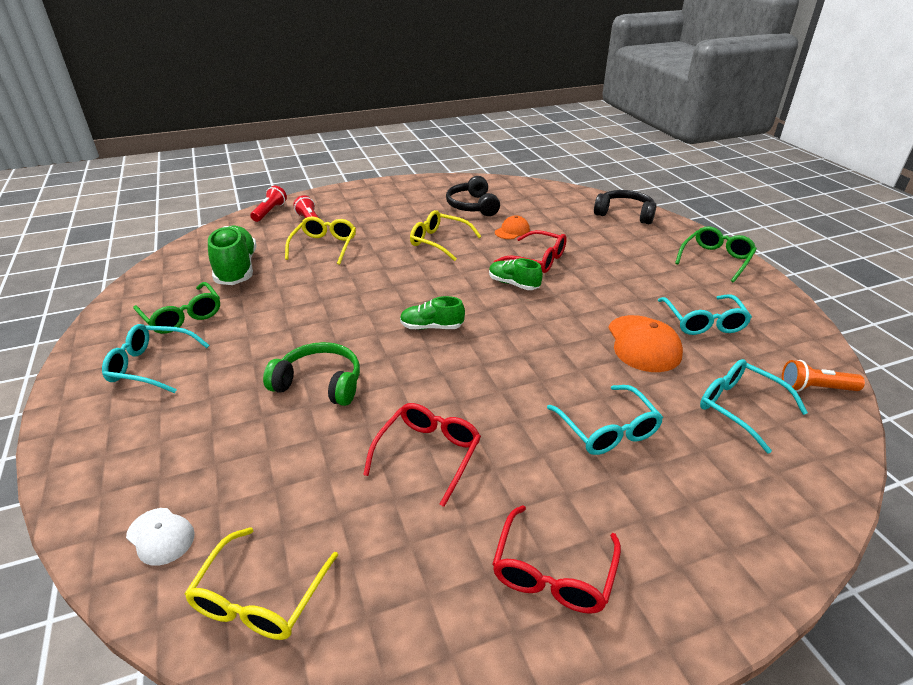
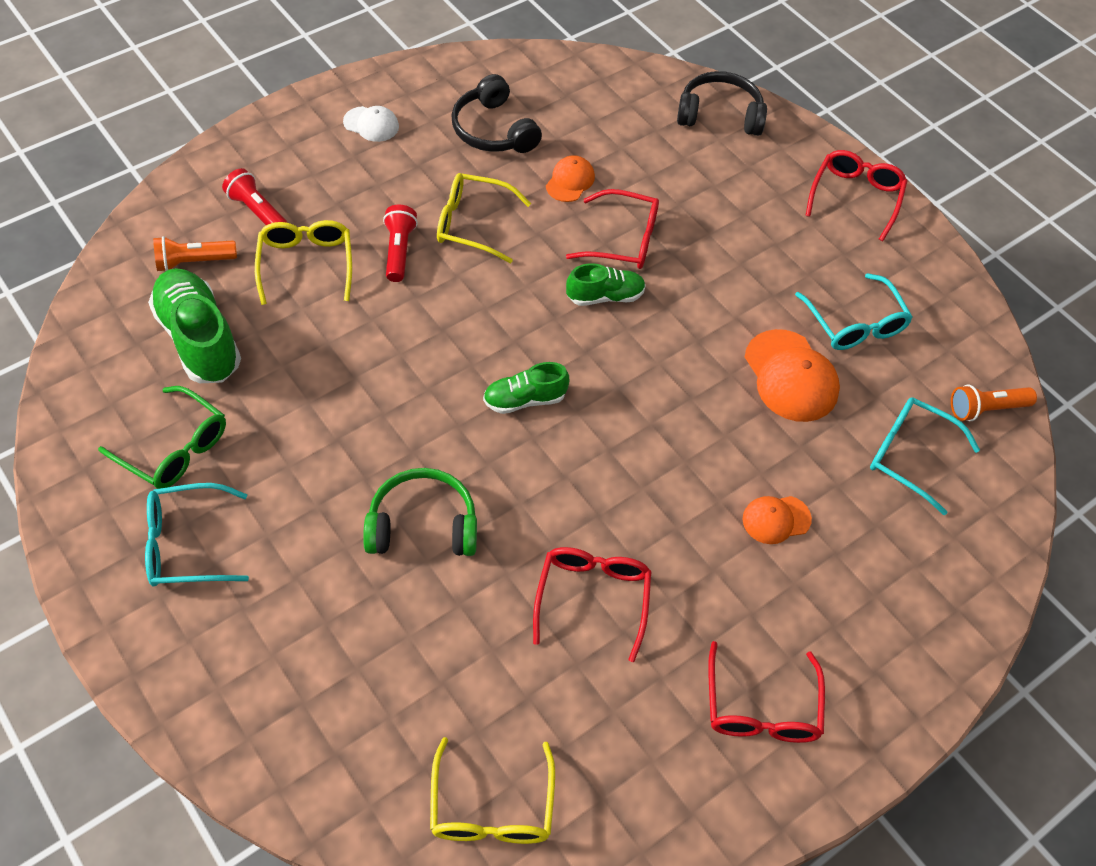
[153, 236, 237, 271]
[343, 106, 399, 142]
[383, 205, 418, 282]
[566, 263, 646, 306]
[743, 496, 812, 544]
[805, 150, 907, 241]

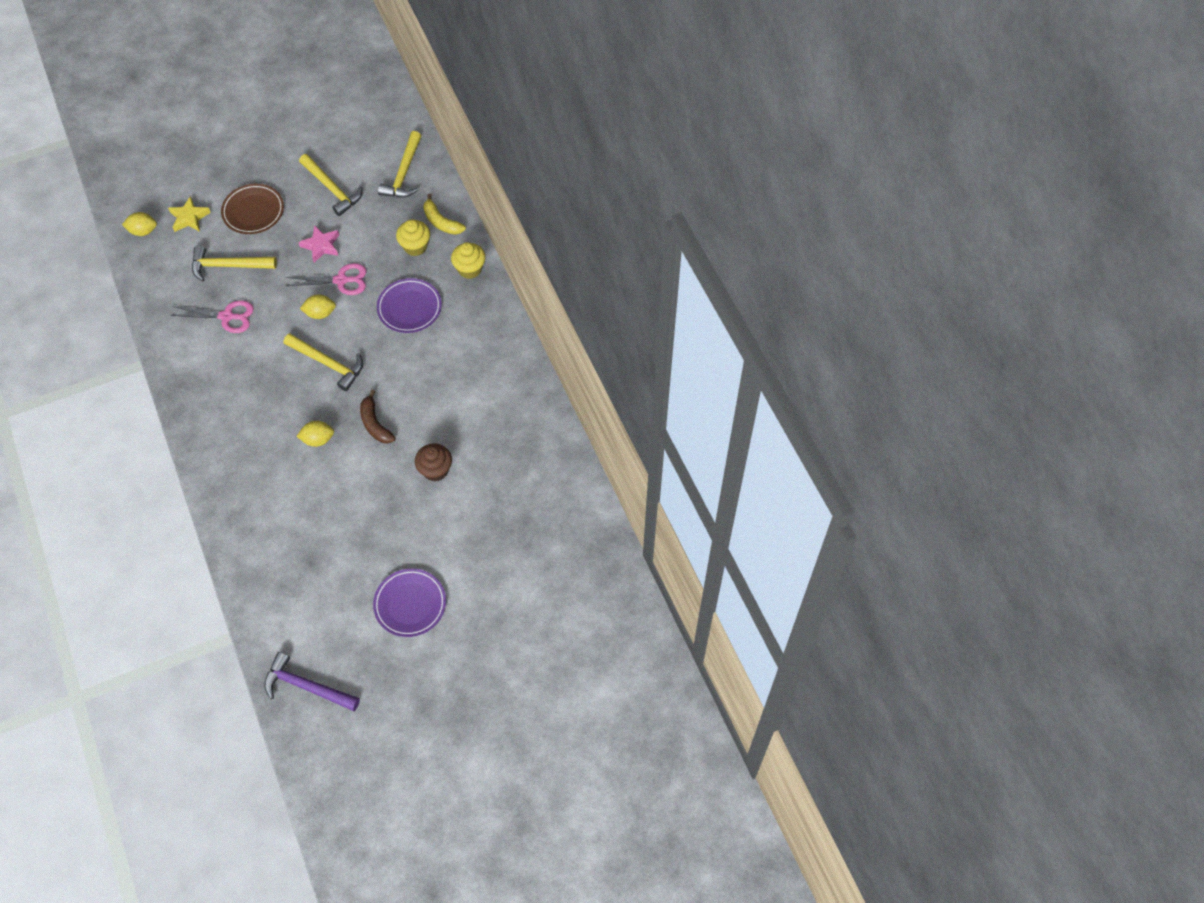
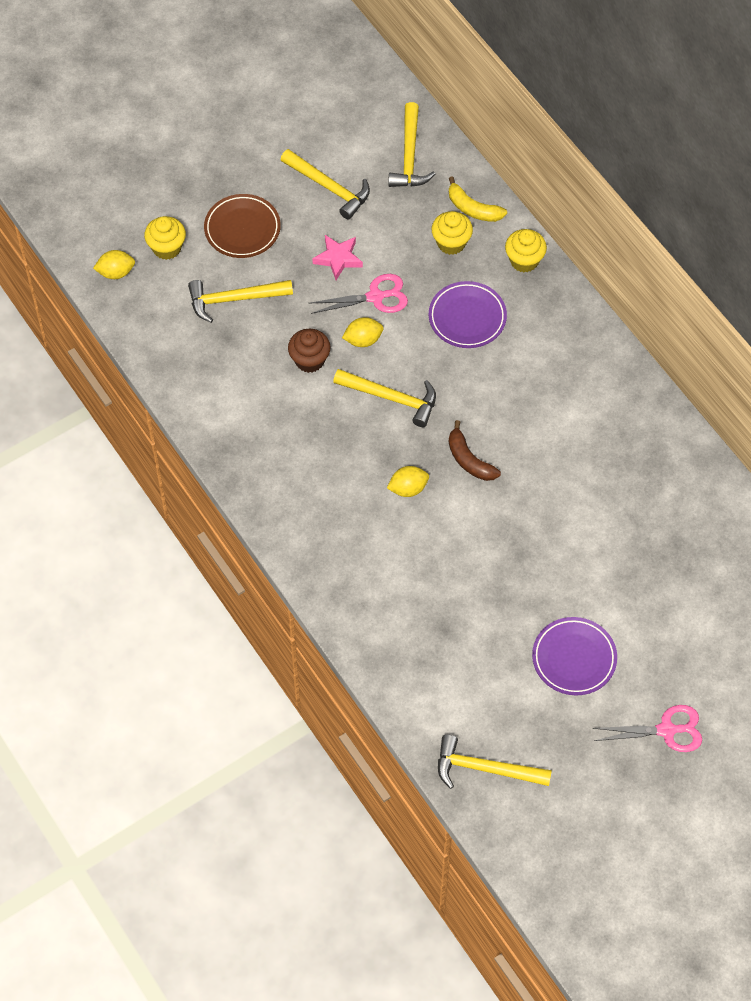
[144, 216, 186, 260]
[288, 329, 331, 373]
[438, 734, 552, 789]
[592, 705, 702, 752]

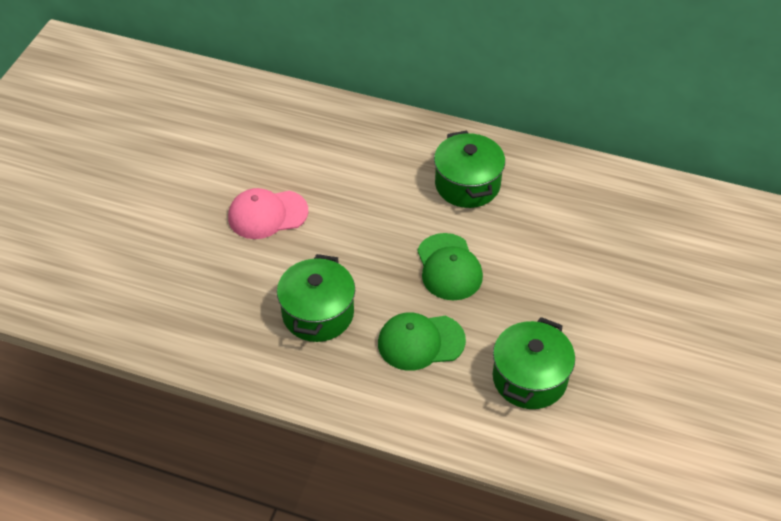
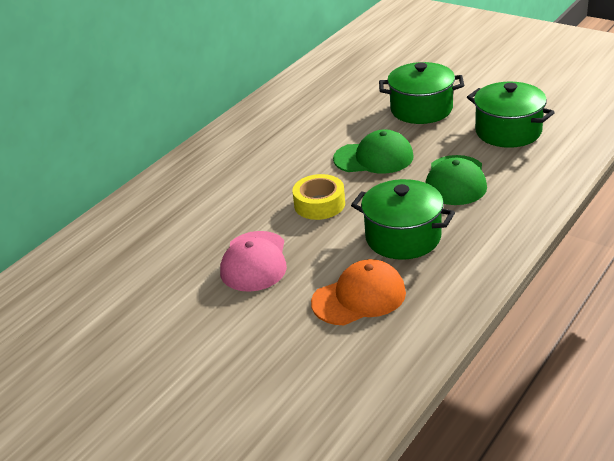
[293, 174, 345, 220]
[311, 259, 406, 325]
[379, 62, 464, 124]

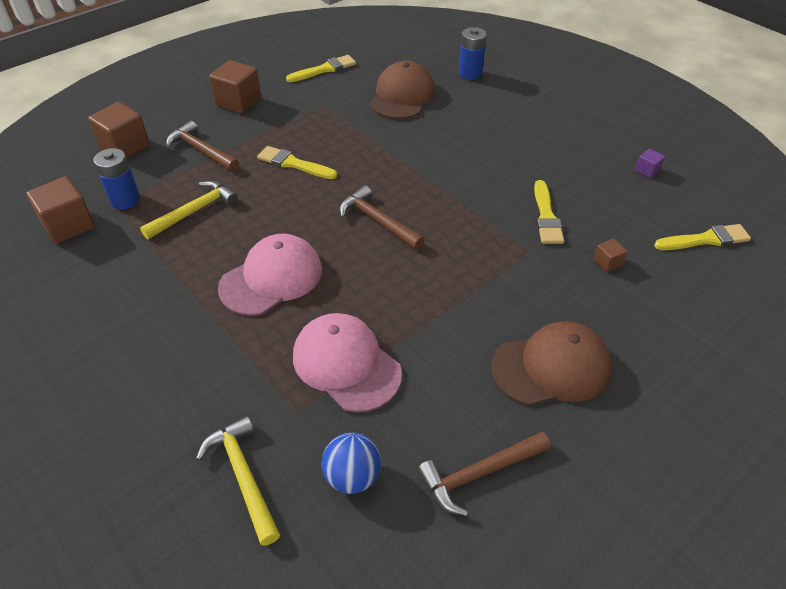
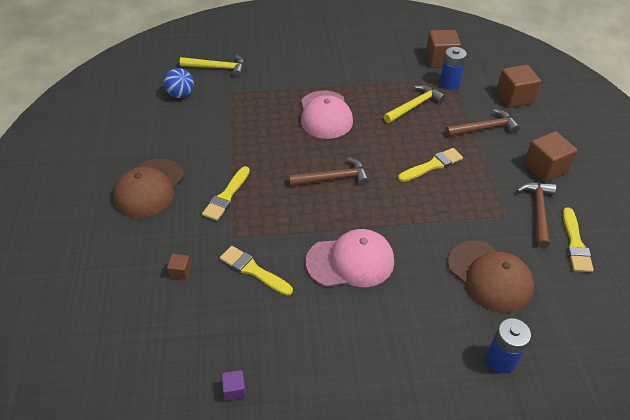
[202, 166, 250, 221]
[306, 229, 394, 287]
[384, 85, 445, 123]
[517, 182, 556, 248]

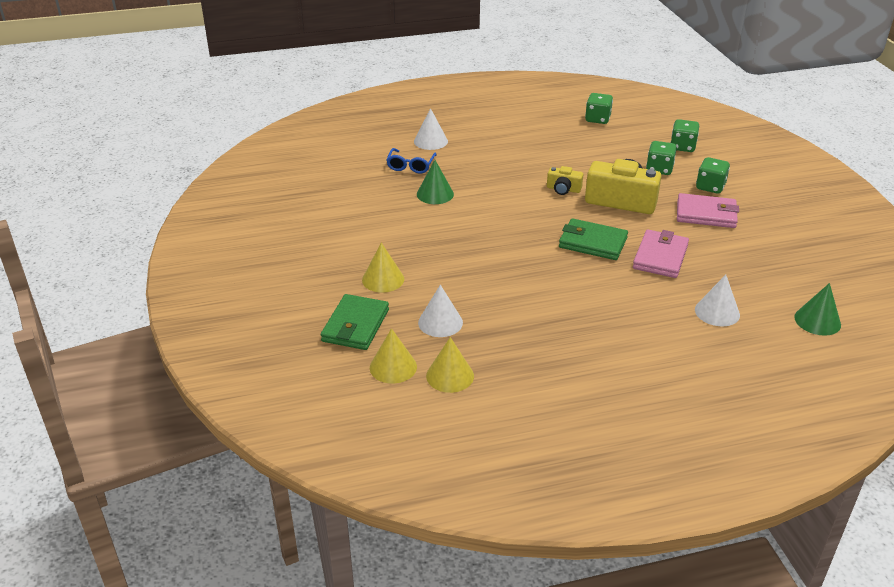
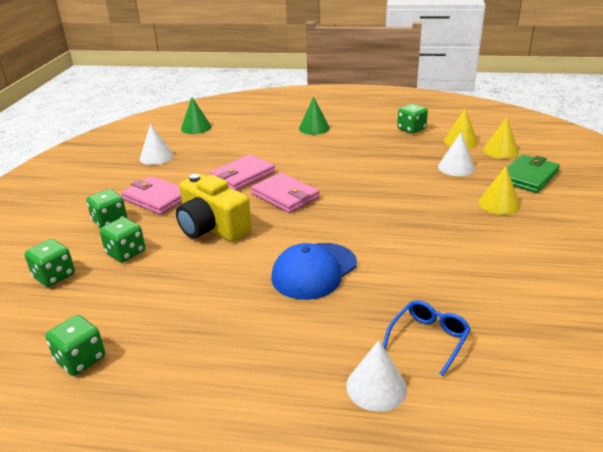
[140, 124, 174, 165]
[251, 173, 319, 213]
[271, 243, 357, 300]
[299, 96, 330, 135]
[397, 104, 428, 134]
[547, 166, 583, 195] (first image)

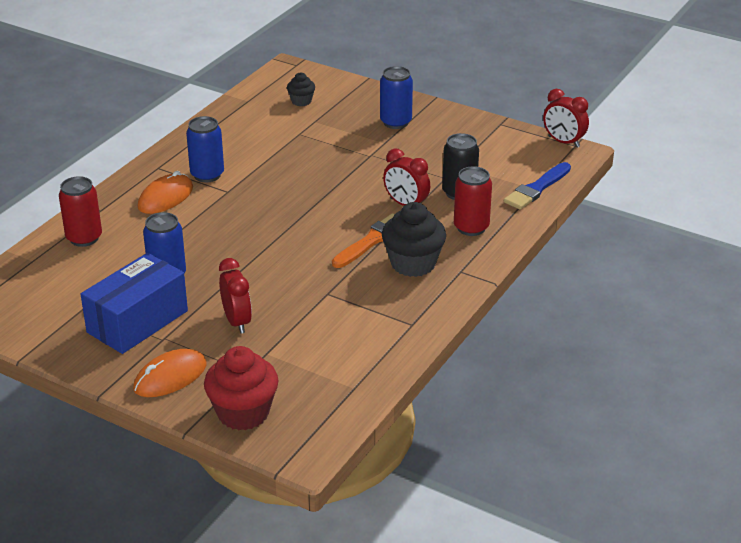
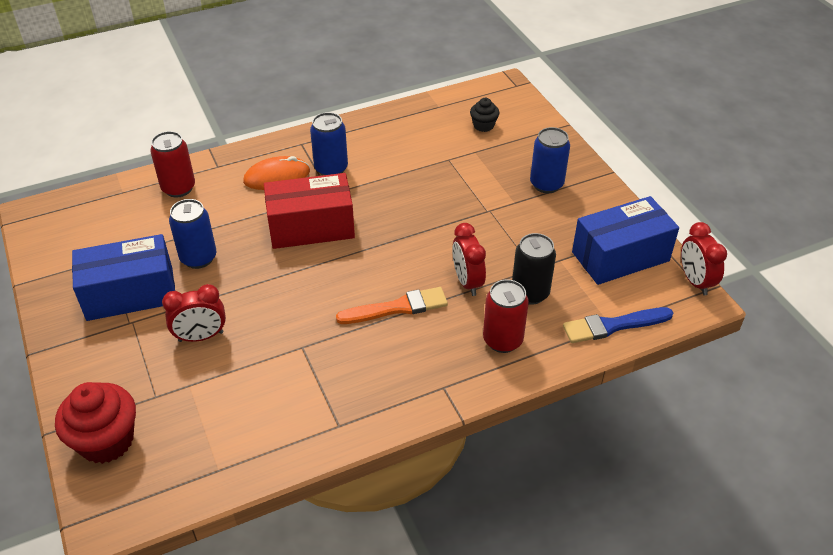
[162, 284, 226, 342]
[264, 173, 355, 249]
[572, 196, 679, 285]
[133, 349, 207, 397] (first image)
[382, 202, 446, 277] (first image)

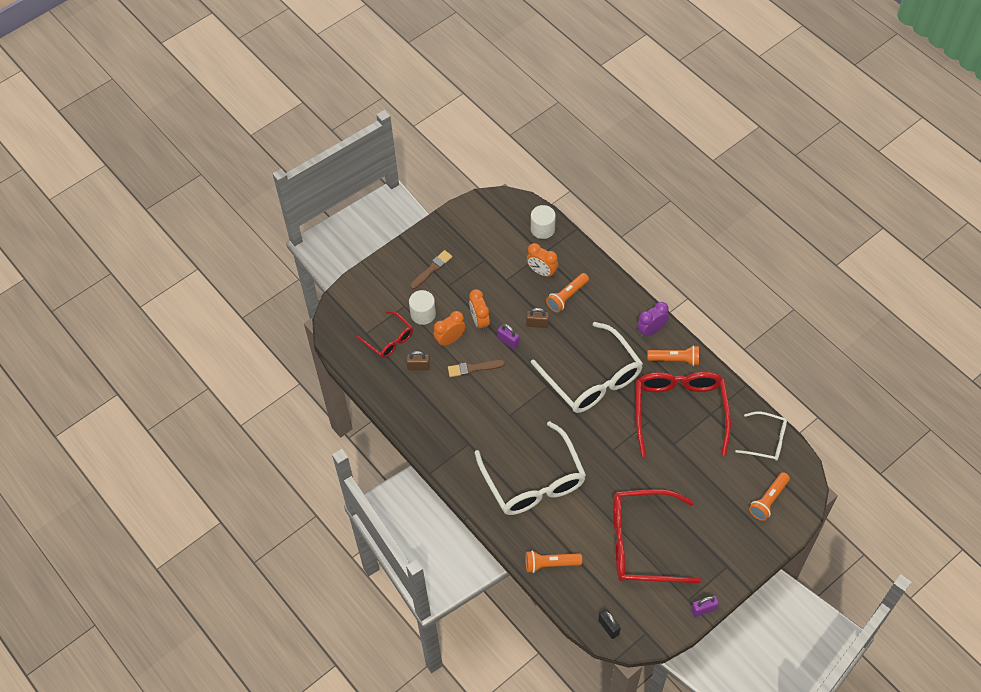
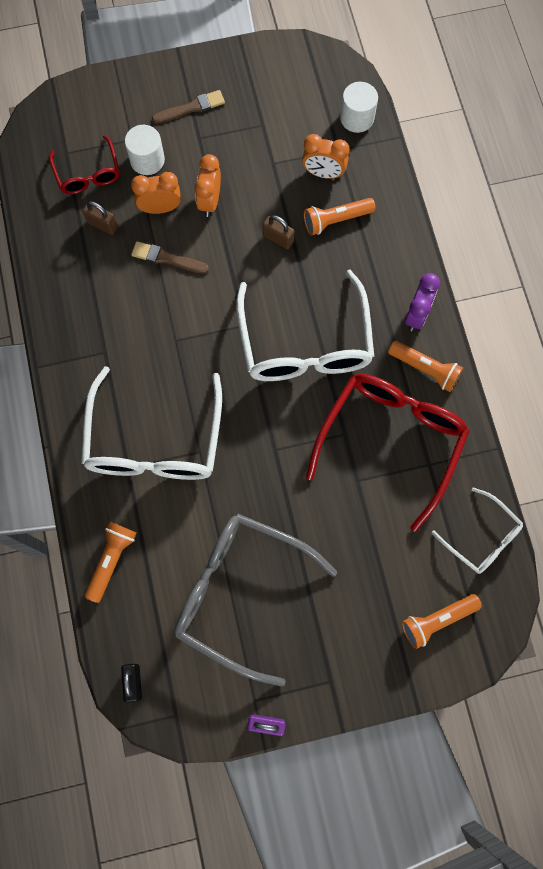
[85, 522, 137, 603]
[175, 514, 337, 687]
[302, 134, 349, 179]
[405, 273, 440, 331]
[497, 324, 519, 349] (first image)

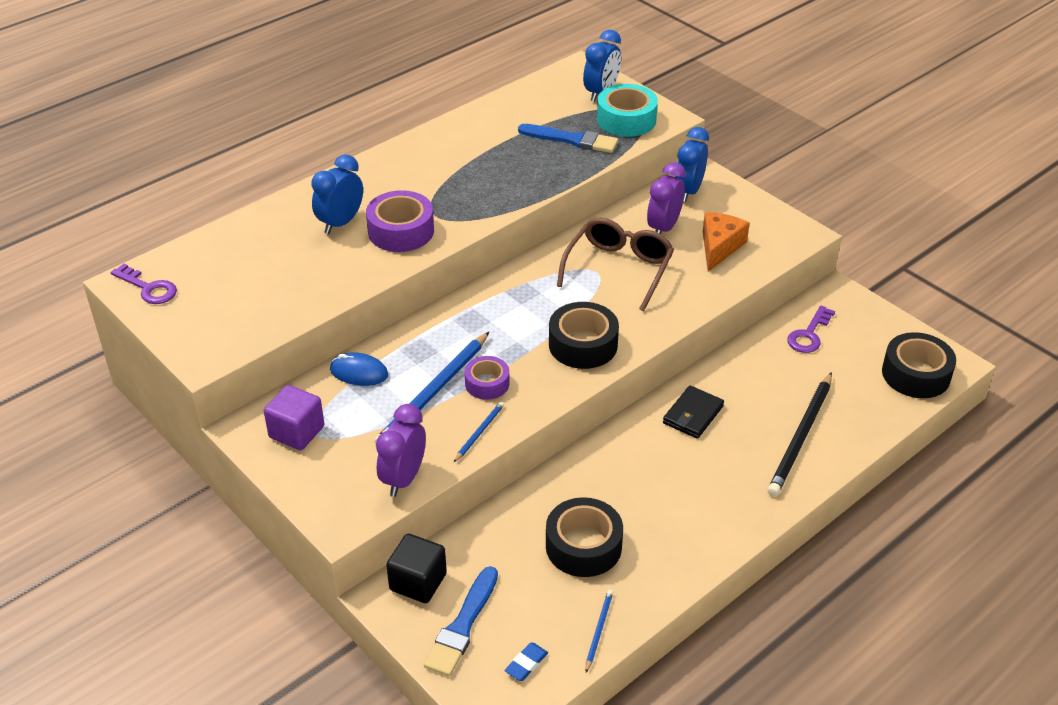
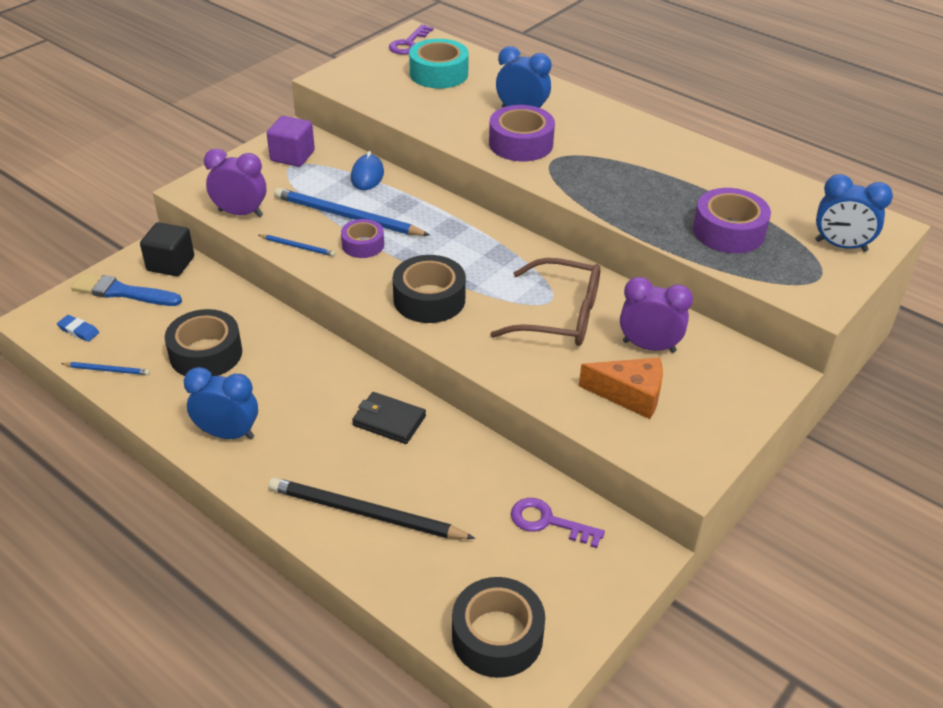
[184, 367, 258, 440]
[409, 39, 469, 88]
[693, 188, 771, 253]

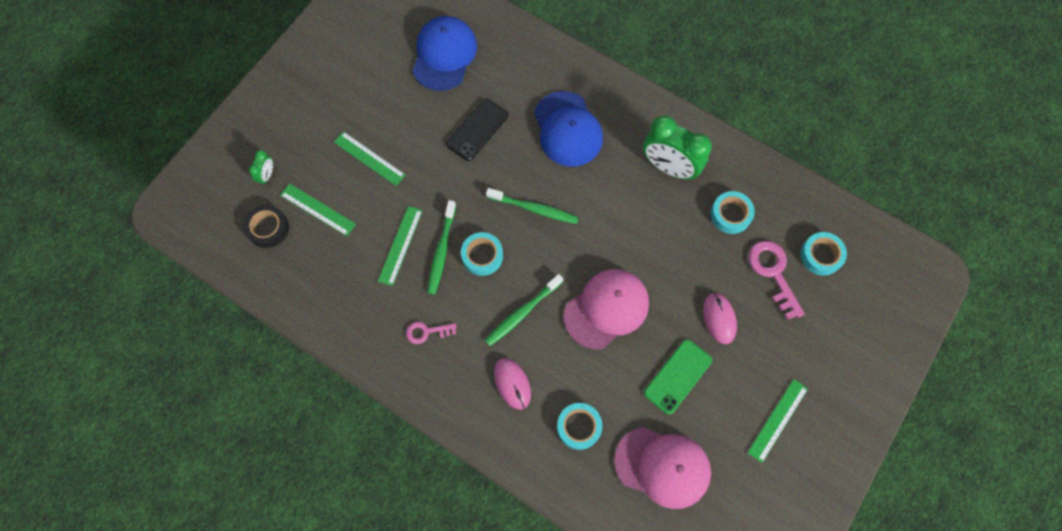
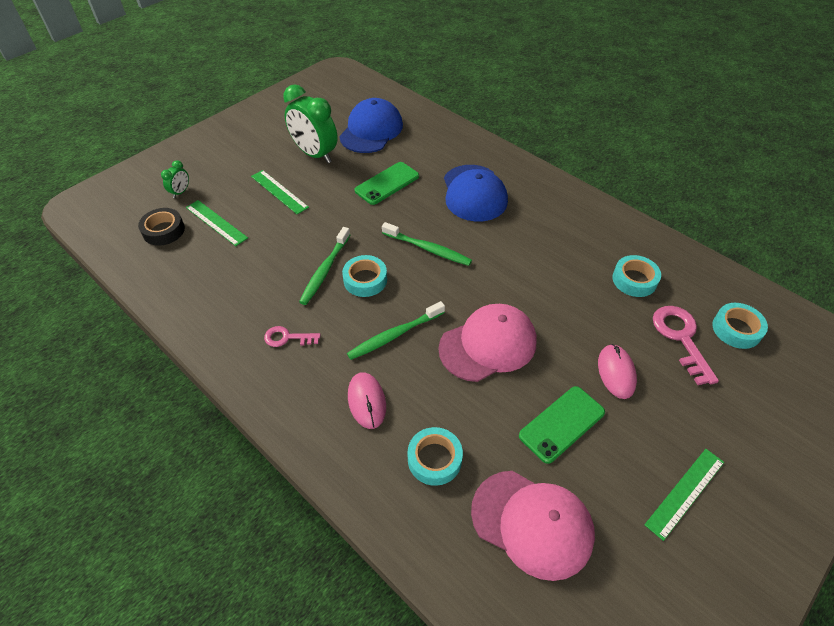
[283, 84, 338, 163]
[355, 162, 419, 205]
[378, 206, 423, 286] (first image)

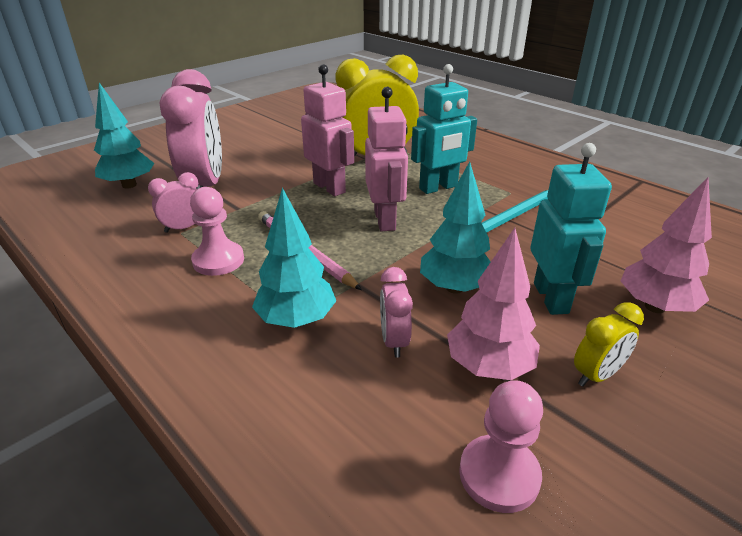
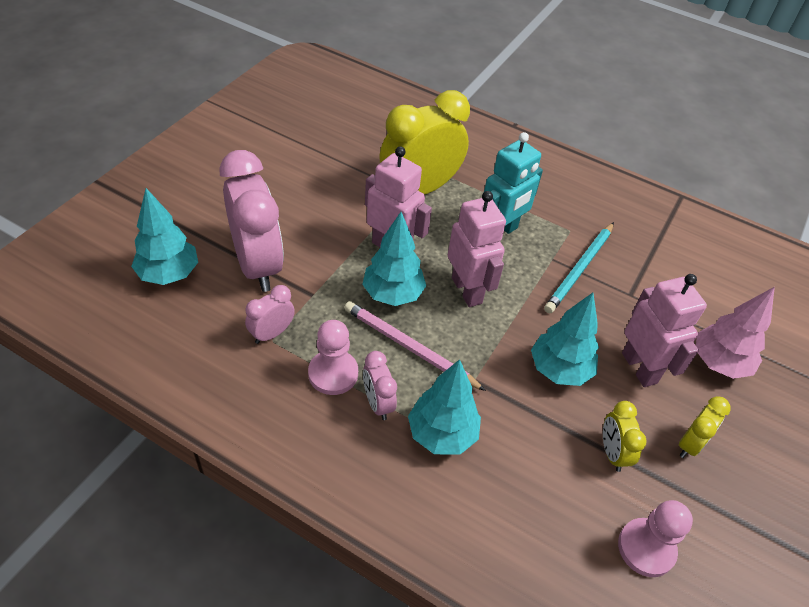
[362, 212, 426, 306]
[363, 351, 397, 420]
[603, 401, 647, 472]
[622, 274, 707, 387]

